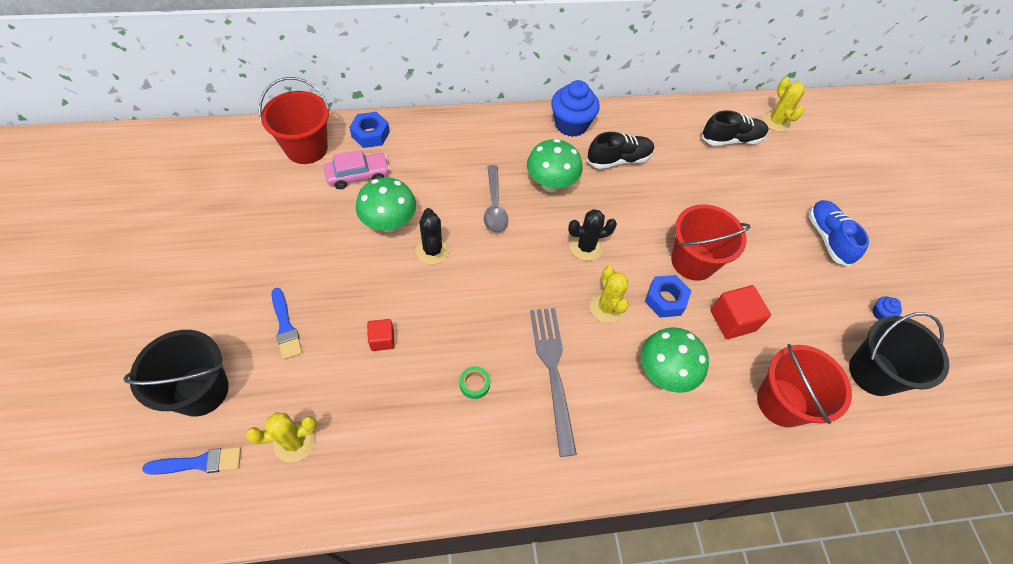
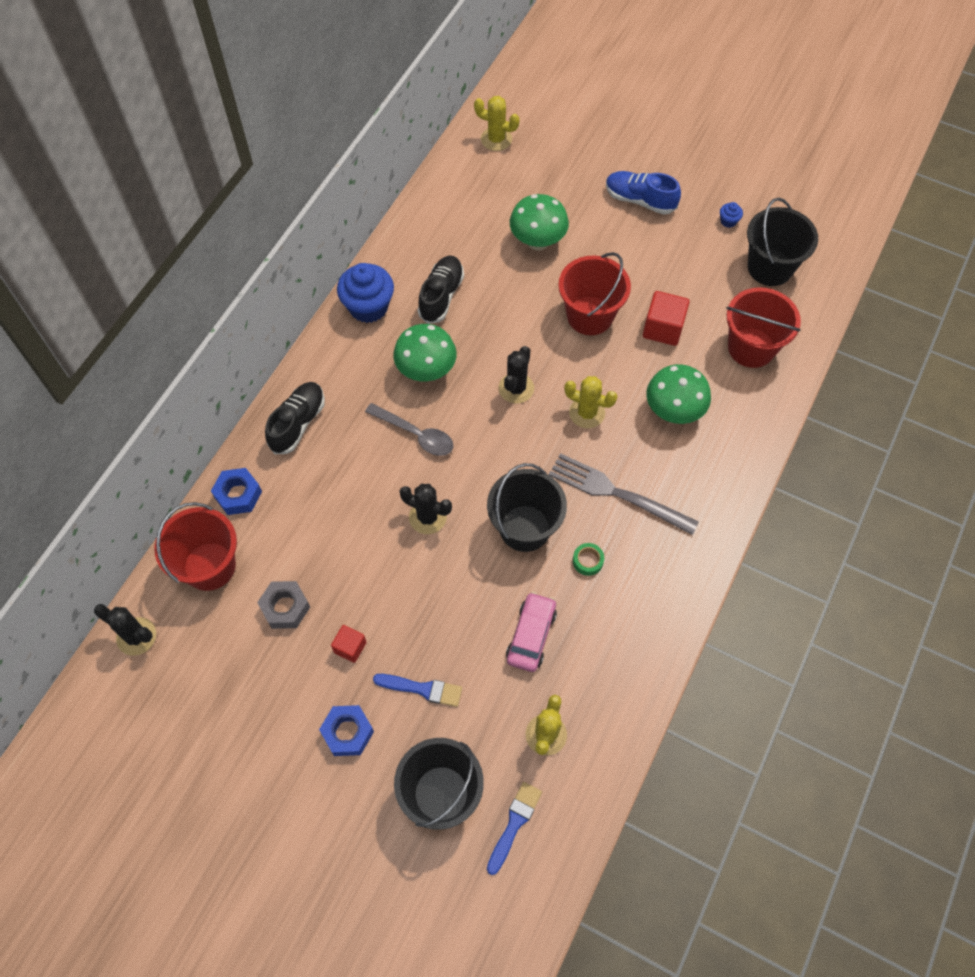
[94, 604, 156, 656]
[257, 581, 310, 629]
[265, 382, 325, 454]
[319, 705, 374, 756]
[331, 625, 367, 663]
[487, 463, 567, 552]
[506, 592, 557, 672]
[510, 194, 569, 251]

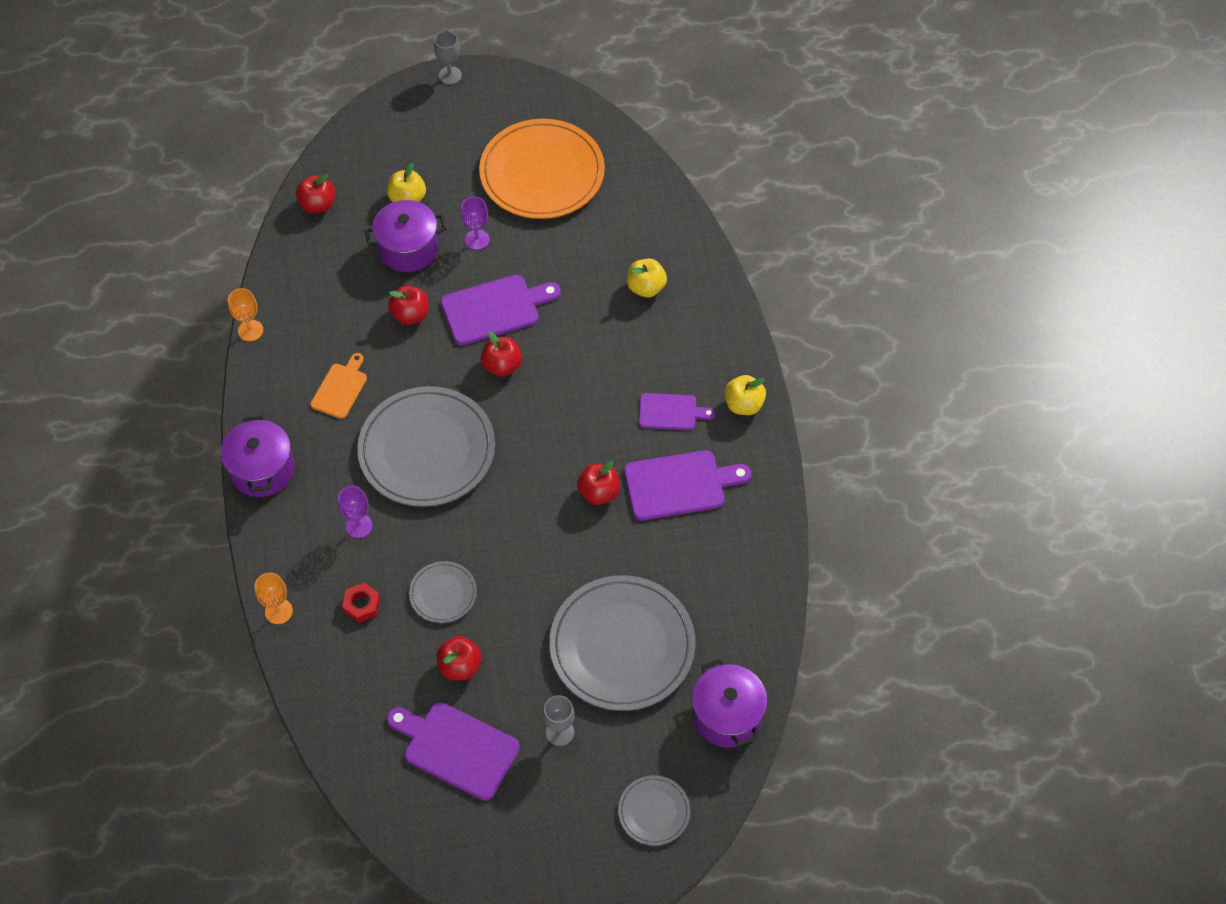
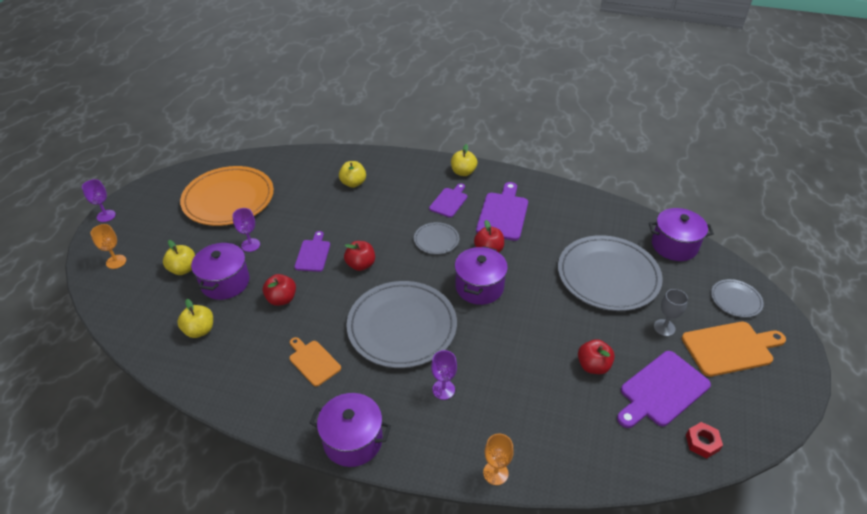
[82, 179, 116, 222]
[91, 224, 126, 269]
[177, 299, 213, 338]
[294, 231, 330, 272]
[414, 222, 459, 254]
[455, 246, 508, 305]
[682, 322, 786, 377]
[686, 422, 723, 458]
[296, 174, 335, 213] (first image)

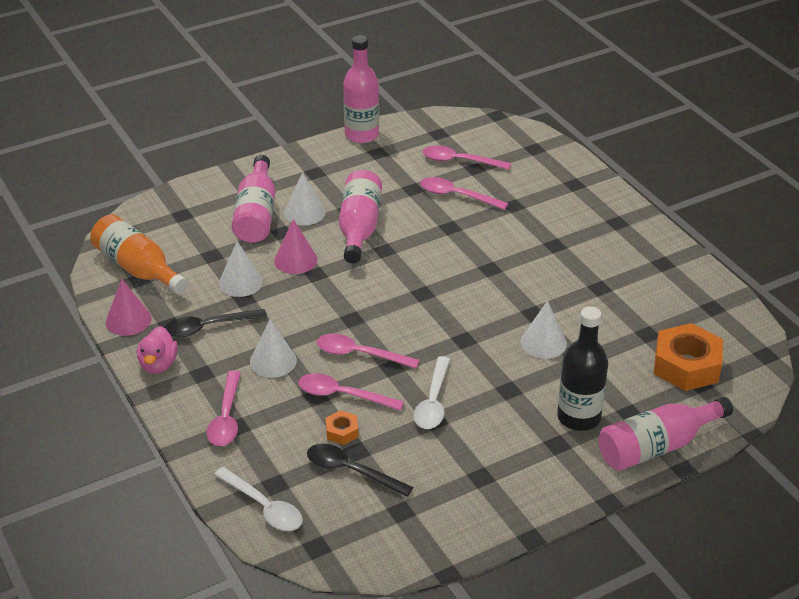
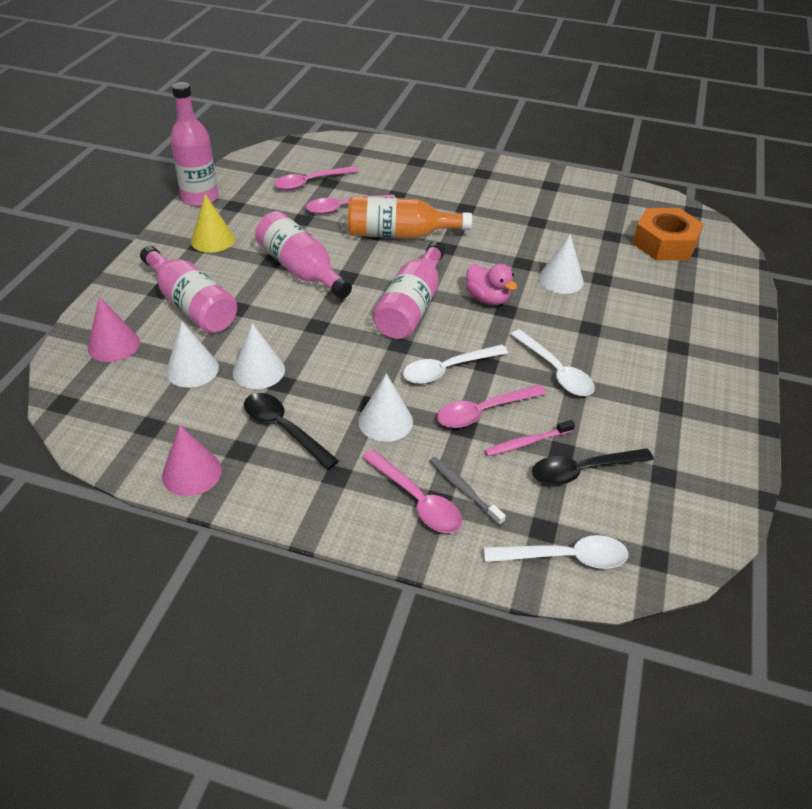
[88, 297, 140, 362]
[166, 322, 219, 388]
[191, 194, 235, 253]
[244, 393, 339, 470]
[348, 196, 472, 239]
[373, 241, 445, 339]
[403, 345, 508, 384]
[430, 457, 506, 526]
[466, 264, 517, 305]
[484, 420, 575, 456]
[557, 306, 608, 431] (first image)

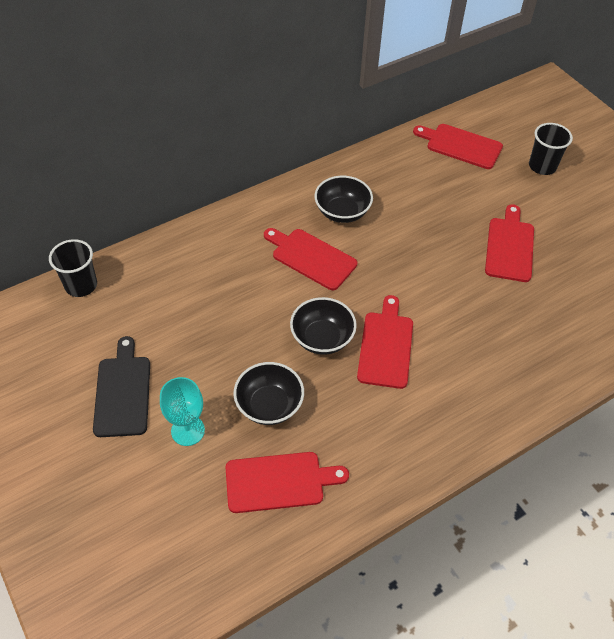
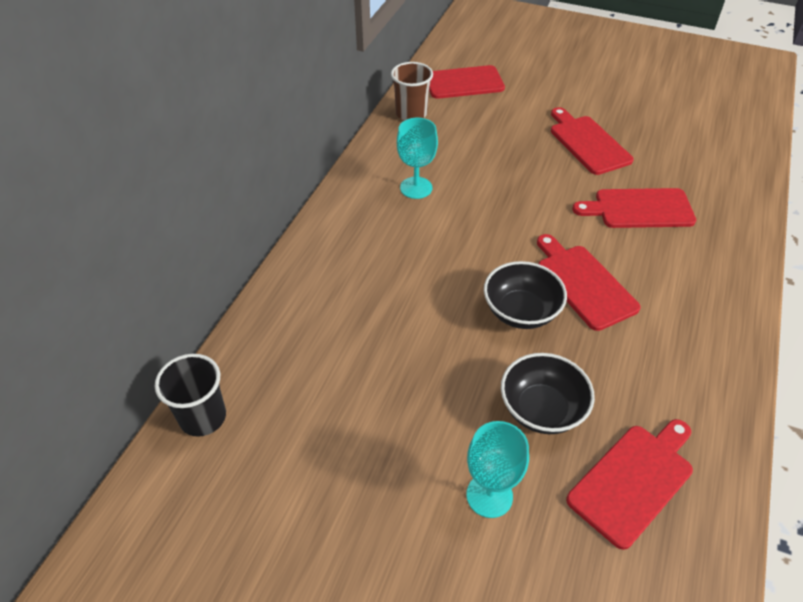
[391, 62, 433, 120]
[397, 118, 438, 199]
[573, 188, 696, 228]
[93, 336, 150, 437] (first image)
[529, 123, 573, 175] (first image)

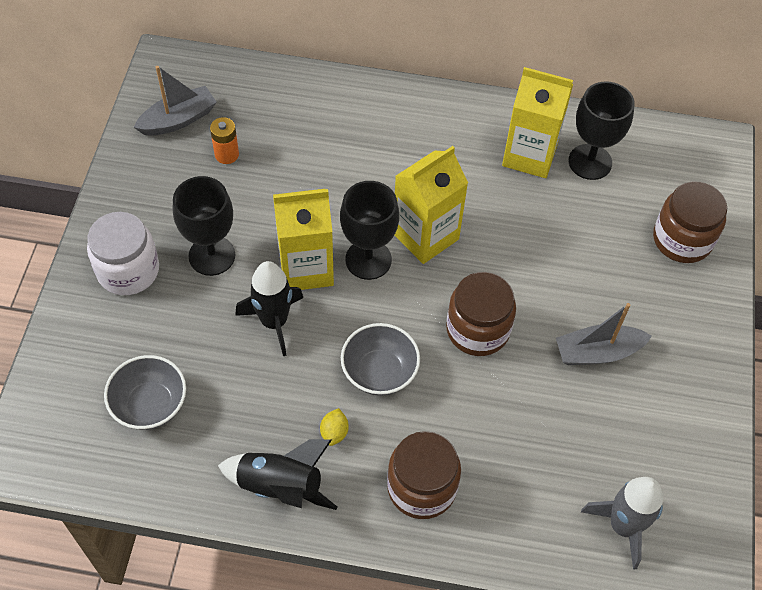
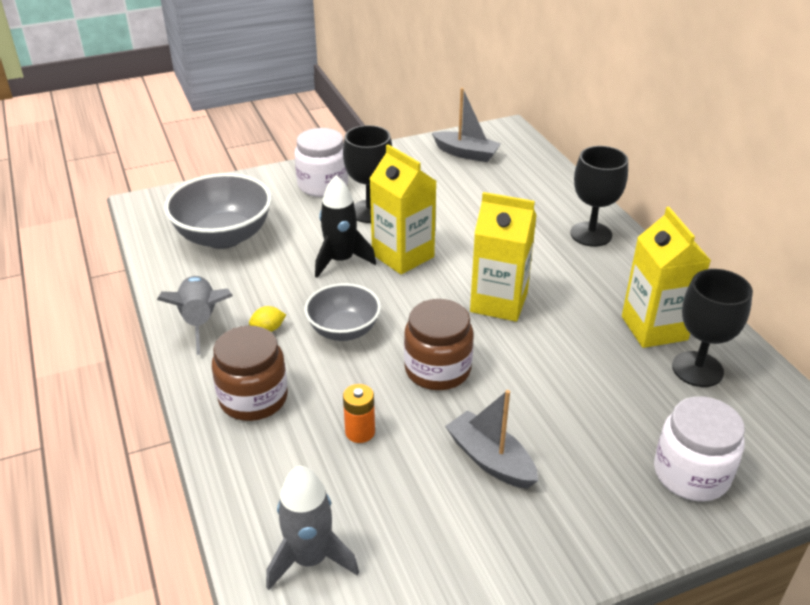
[157, 276, 233, 355]
[164, 173, 272, 249]
[343, 384, 375, 443]
[570, 146, 628, 247]
[654, 396, 745, 501]

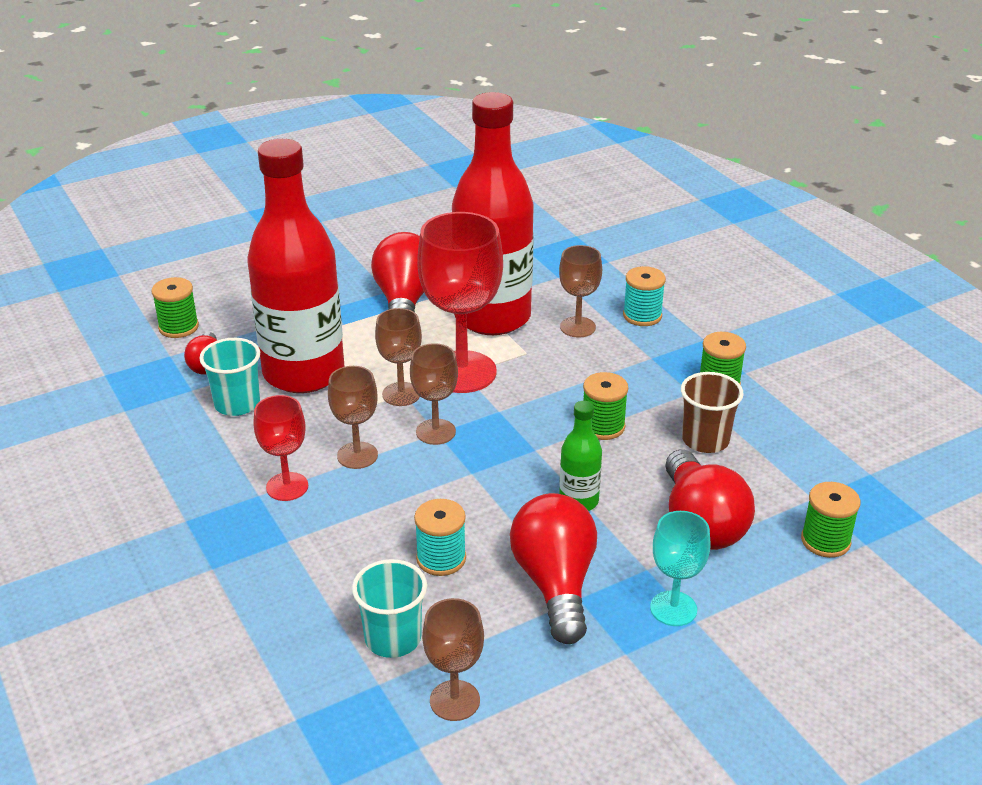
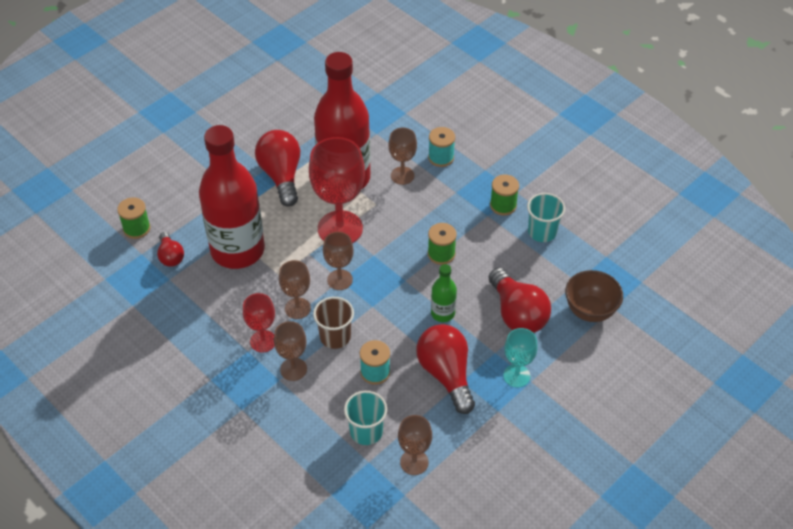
[274, 321, 307, 381]
[313, 297, 354, 349]
[527, 193, 565, 242]
[565, 270, 623, 322]

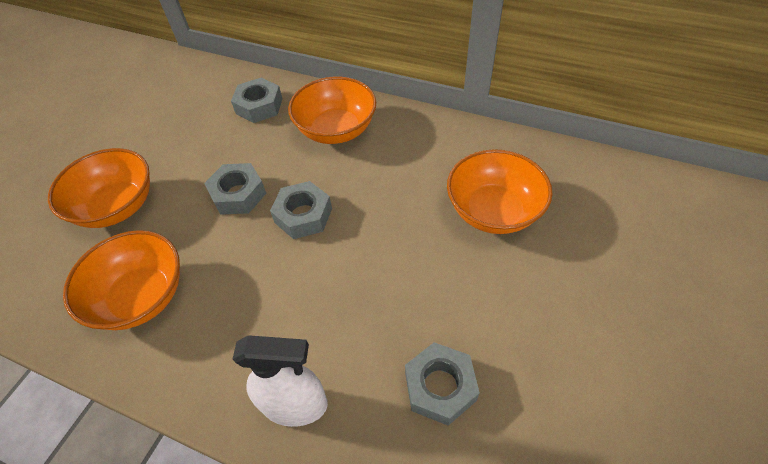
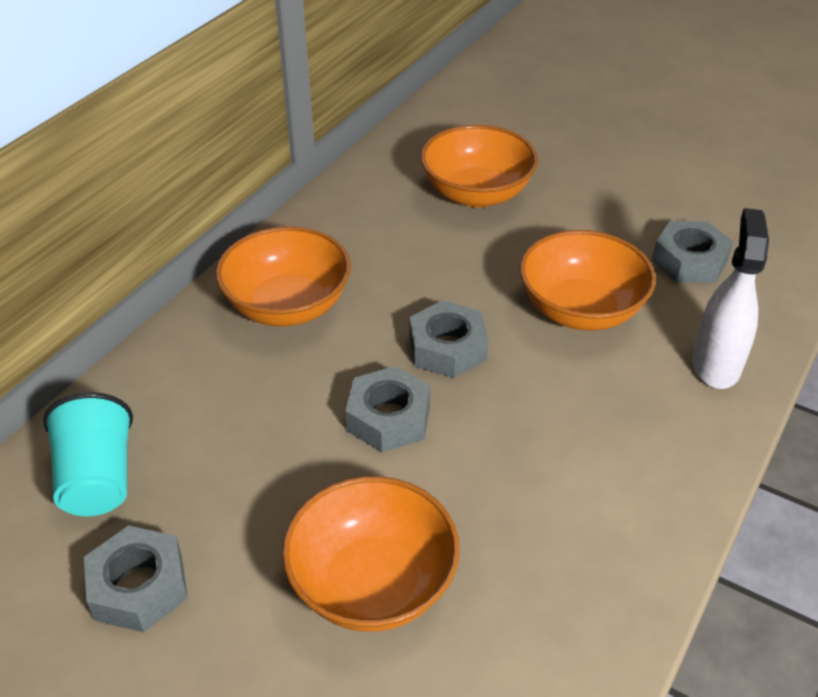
[43, 392, 133, 516]
[84, 525, 188, 632]
[520, 230, 656, 331]

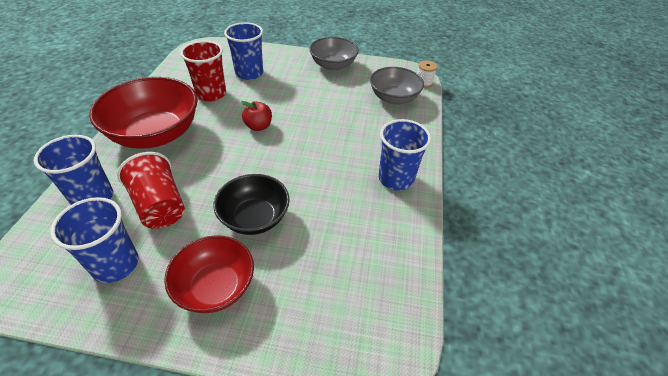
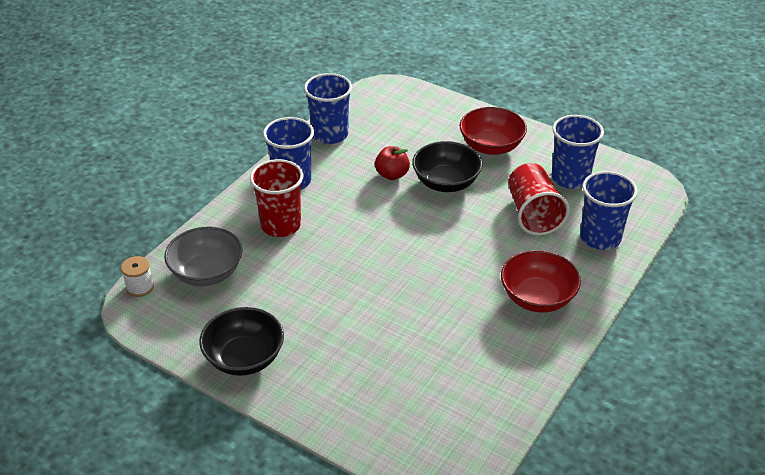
[199, 307, 284, 376]
[250, 159, 304, 237]
[304, 73, 352, 144]
[375, 146, 410, 180]
[501, 250, 581, 313]

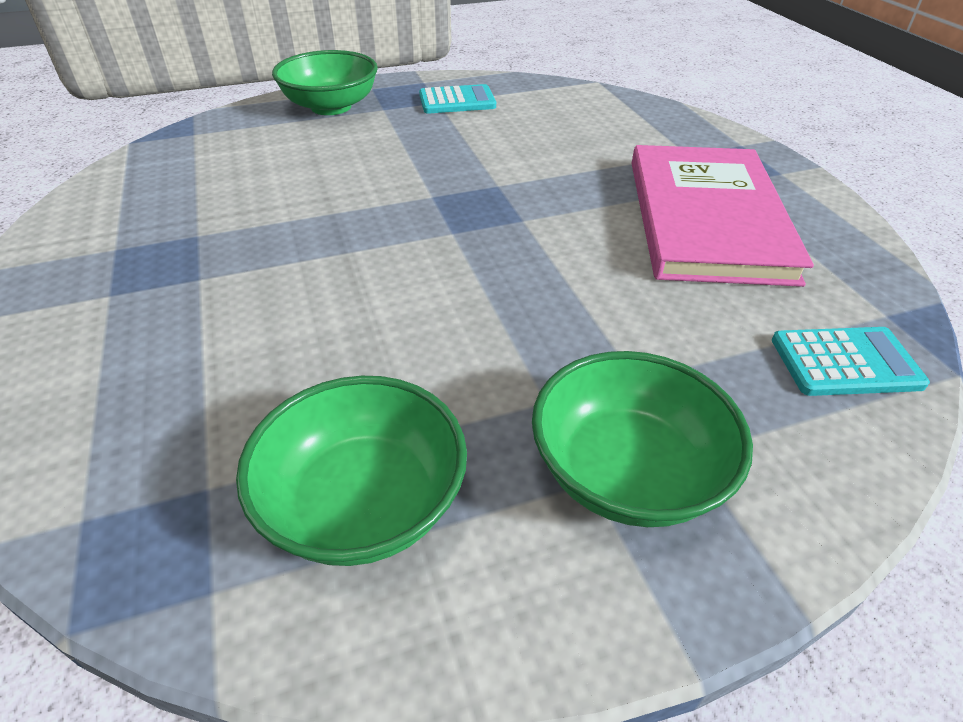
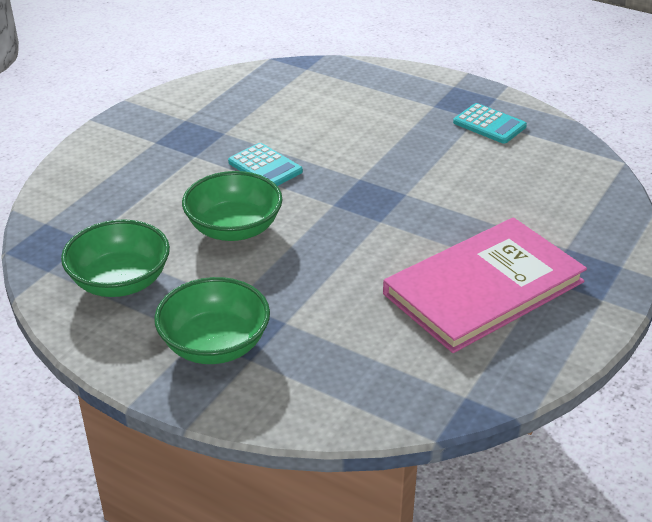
[182, 171, 283, 241]
[228, 143, 303, 186]

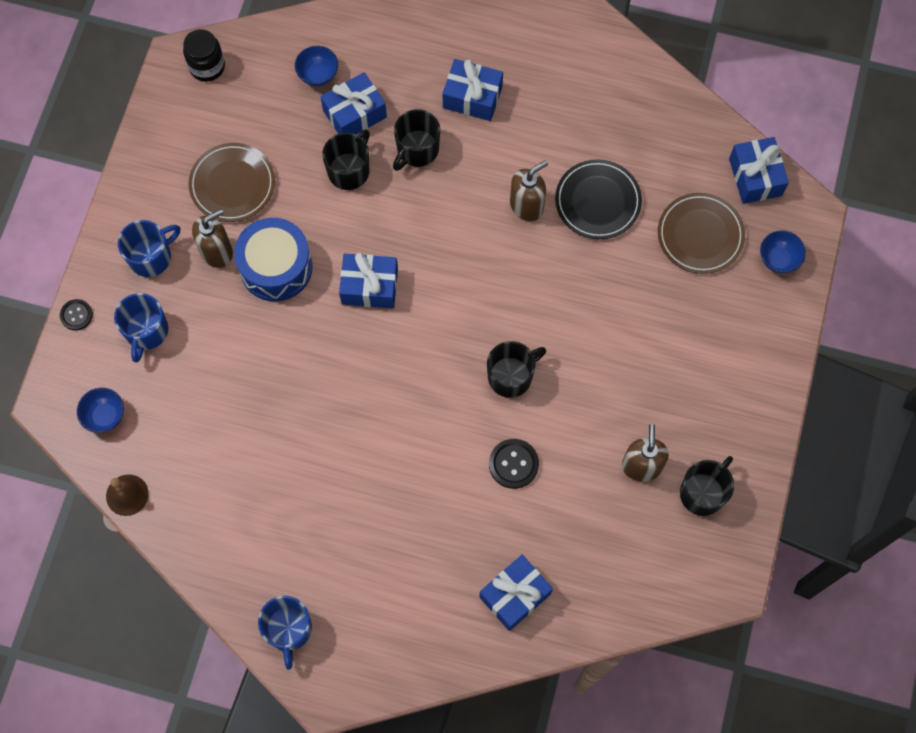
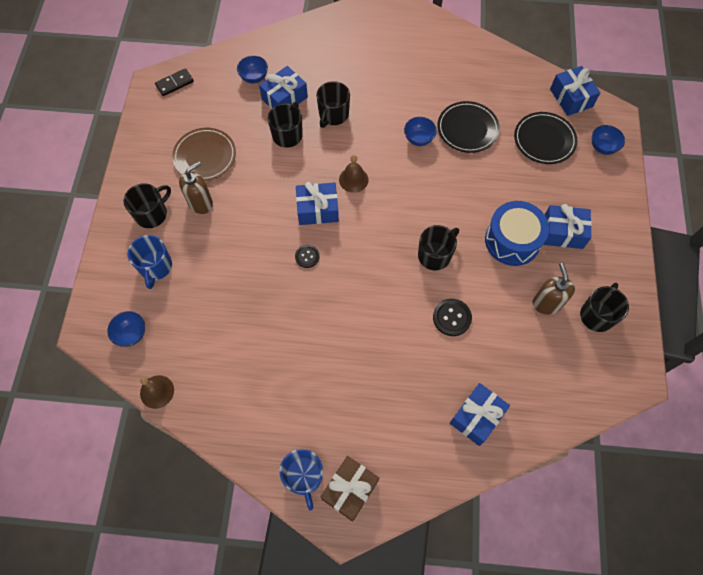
[123, 183, 171, 228]
[155, 68, 194, 96]
[295, 245, 319, 268]
[320, 456, 379, 522]
[339, 155, 368, 193]
[404, 117, 437, 146]
[485, 201, 549, 266]
[514, 112, 577, 164]
[543, 204, 592, 249]

